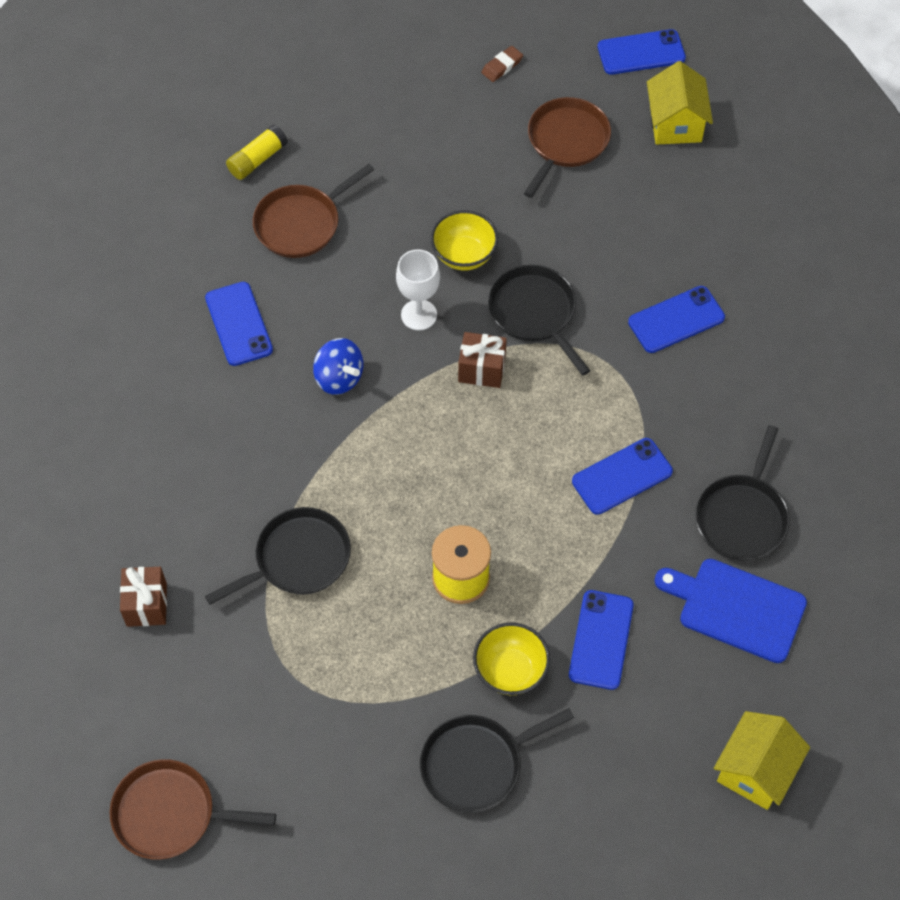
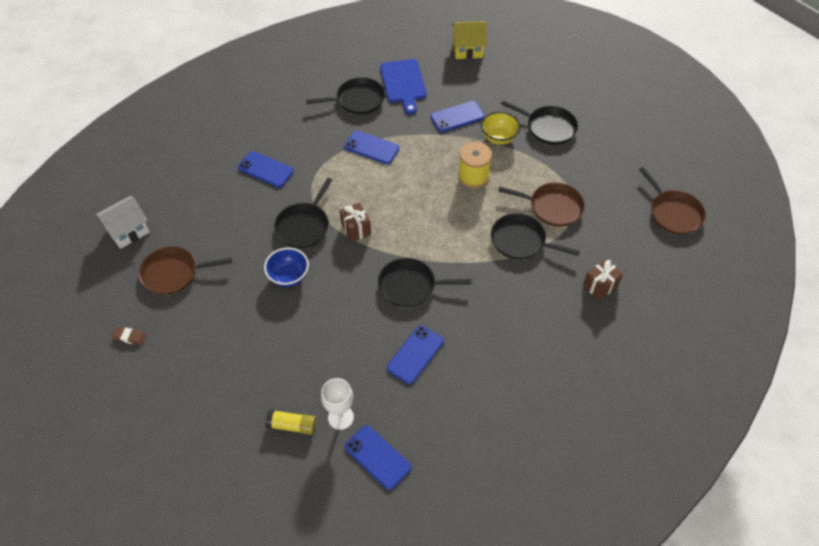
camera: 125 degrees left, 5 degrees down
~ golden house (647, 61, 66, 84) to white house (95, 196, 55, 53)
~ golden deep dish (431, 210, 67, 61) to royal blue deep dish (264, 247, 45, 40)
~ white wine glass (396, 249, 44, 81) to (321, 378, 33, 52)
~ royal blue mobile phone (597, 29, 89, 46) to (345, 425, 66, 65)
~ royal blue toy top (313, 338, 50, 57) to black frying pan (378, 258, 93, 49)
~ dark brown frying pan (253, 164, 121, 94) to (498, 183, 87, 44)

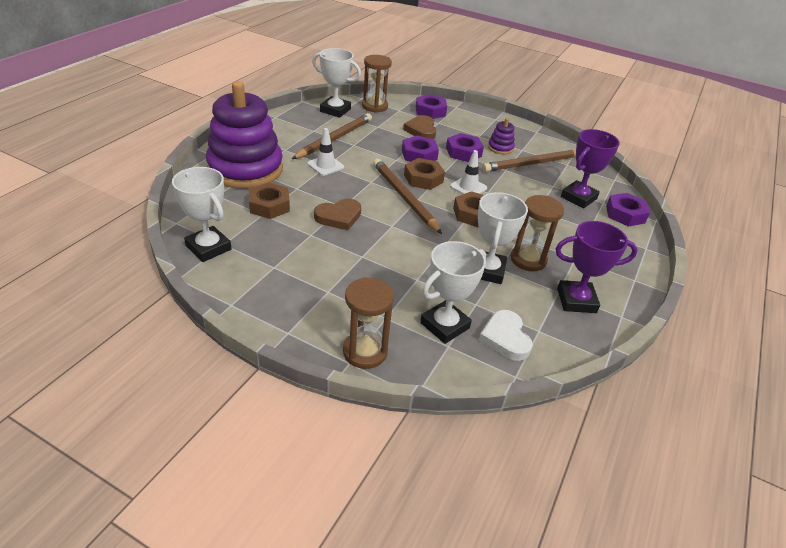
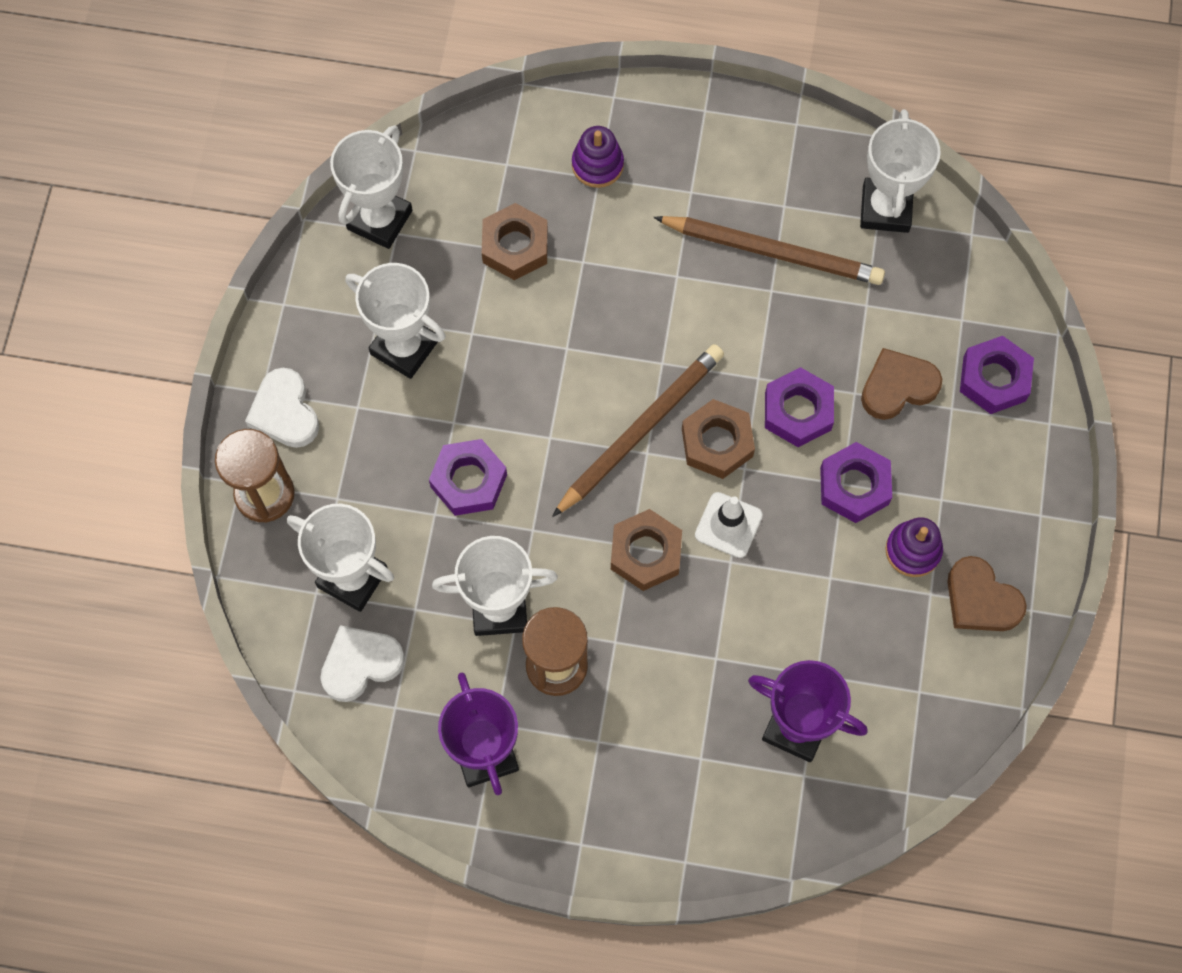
camera: 75 degrees right, 30 degrees up
+ white love heart (245, 368, 74, 80)
+ white trophy (346, 263, 100, 116)
~ violet hexagon nut (606, 193, 44, 34) to (429, 439, 78, 77)
~ violet ring stacker (206, 81, 77, 108) = (572, 126, 52, 62) x0.40
~ dark brown love heart (314, 199, 47, 31) to (948, 556, 79, 75)
- white road cone (307, 128, 37, 48)
- dark brown sandglass (362, 55, 30, 58)
- dark brown lead pencil (482, 150, 94, 22)

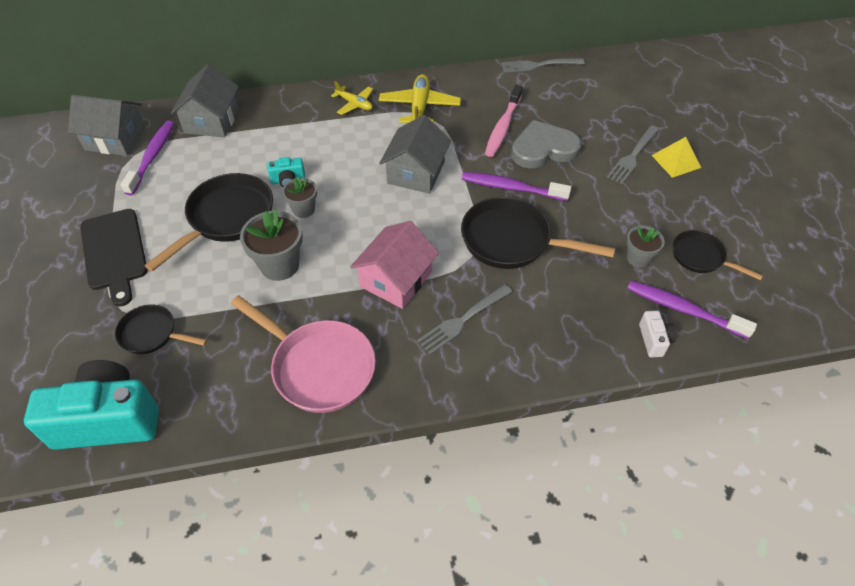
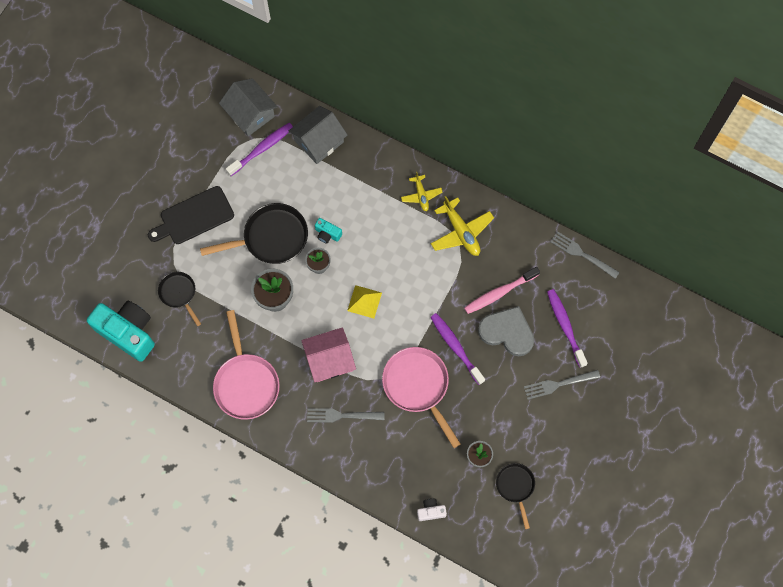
camera: 40 degrees right, 20 degrees up
~ black bread board (80, 209, 68, 98) = (148, 186, 86, 58) 45 degrees clockwise
~ golden pyramid (652, 137, 49, 41) to (347, 285, 35, 33)
~ black frying pan (461, 197, 154, 72) to rosy frying pan (382, 347, 79, 101)
~ white compact camera (639, 310, 38, 48) = (417, 499, 30, 22) 135 degrees counterclockwise
~ golden aeroplane (379, 74, 82, 49) = (431, 196, 63, 60) 105 degrees clockwise
~ violet tooth brush (627, 281, 130, 58) to (547, 289, 41, 79)
- ash-grey house (379, 115, 72, 79)

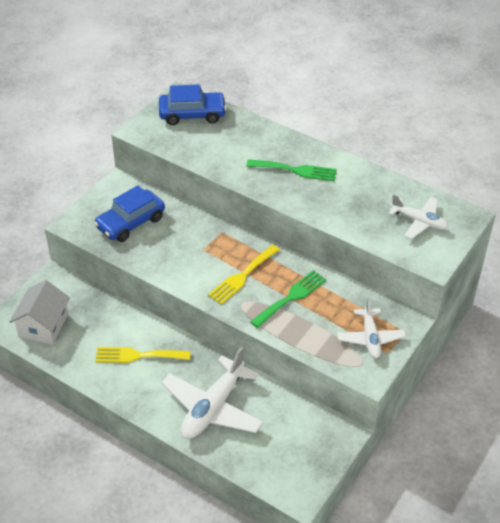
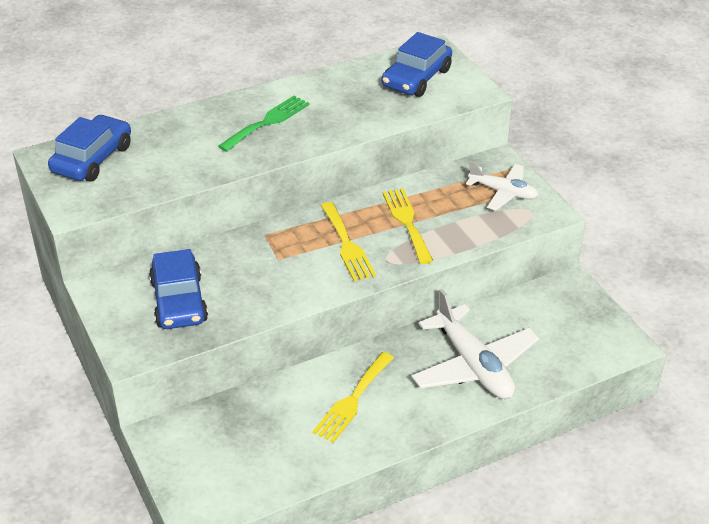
camera: 60 degrees left, 5 degrees down
~ white aeroplane (388, 194, 61, 45) to royal blue automobile (382, 32, 70, 65)
~ emerald fork (250, 270, 77, 58) to golden fork (382, 188, 51, 76)
- white house (9, 280, 61, 65)

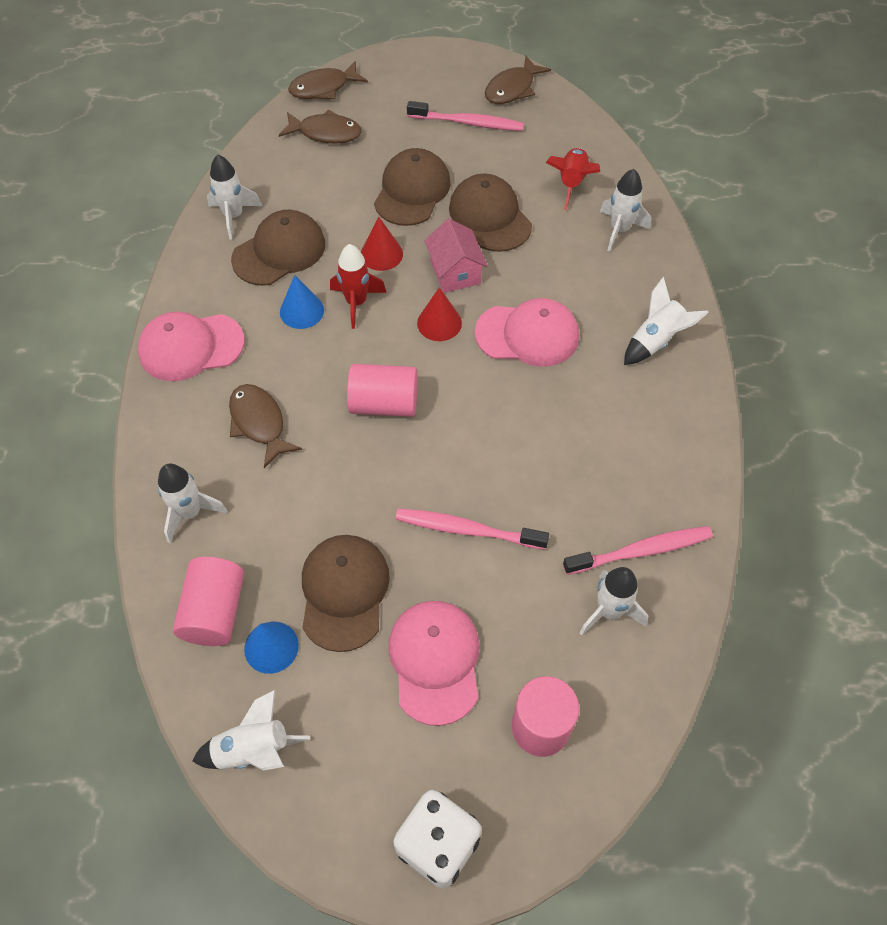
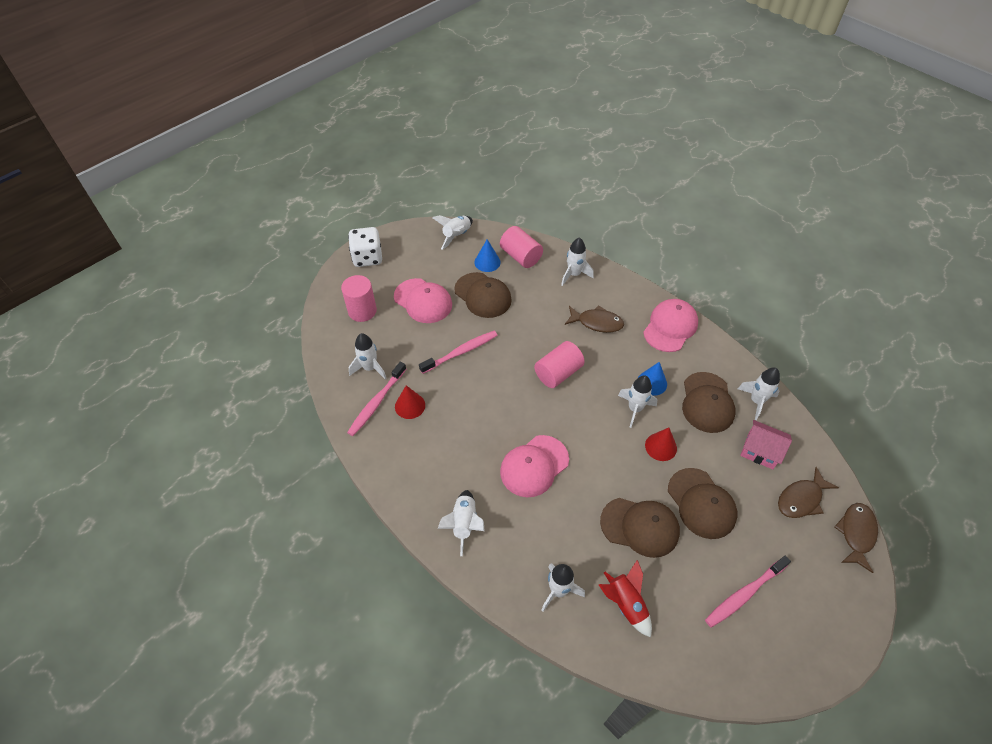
camera: 135 degrees right, 5 degrees down
~ scarlet cone shape (417, 287, 45, 54) to (395, 385, 30, 34)
~ scarlet spaceship (330, 244, 57, 85) to white spaceship (618, 375, 39, 53)
~ rosy house (424, 219, 64, 74) to (740, 420, 52, 49)
- dark brown fish (485, 56, 66, 48)

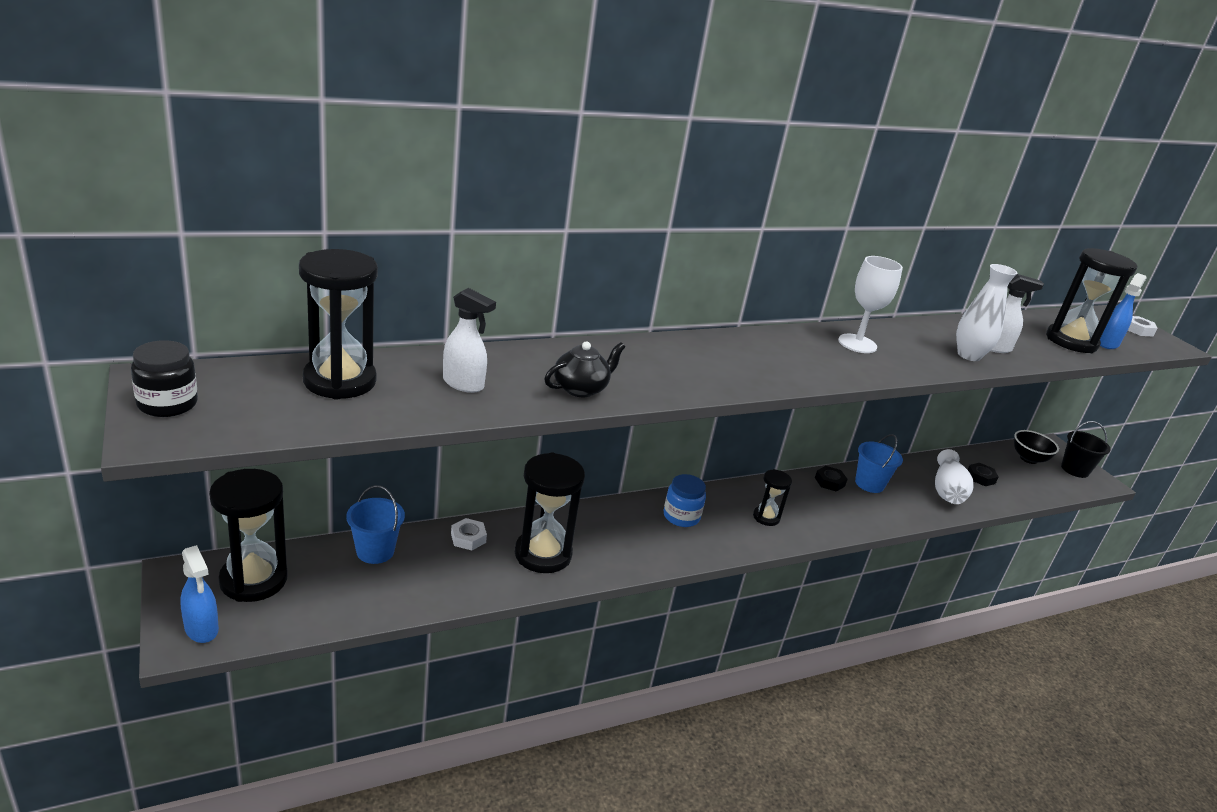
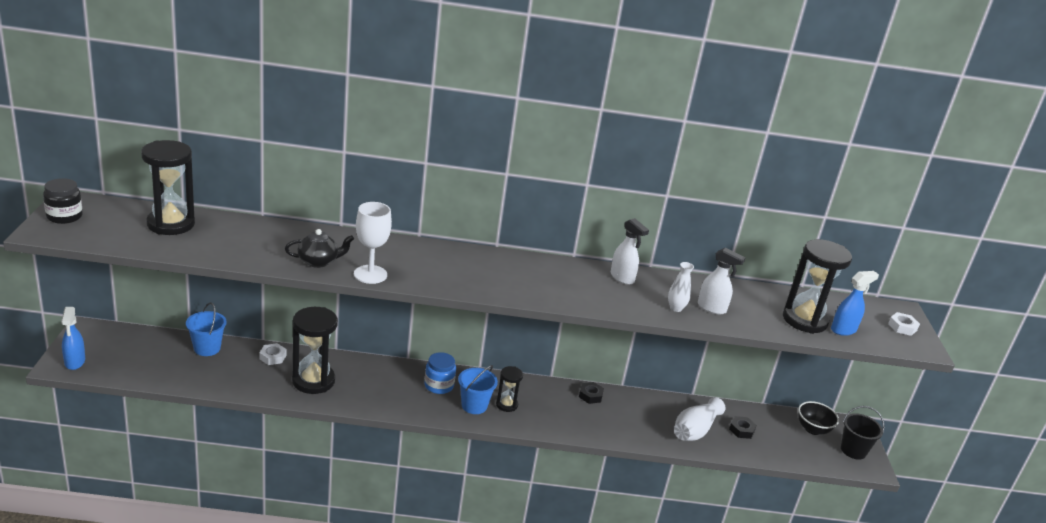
camera: 25 degrees right, 0 degrees up
~ white wine glass (838, 256, 65, 97) to (354, 202, 38, 82)
~ royal blue bucket (855, 434, 48, 59) to (458, 365, 40, 49)
~ white spray cleaner (443, 288, 53, 105) to (611, 218, 38, 67)
~ white vase (956, 264, 61, 97) = (668, 262, 26, 50) x0.64
- black sandglass (209, 469, 79, 133)

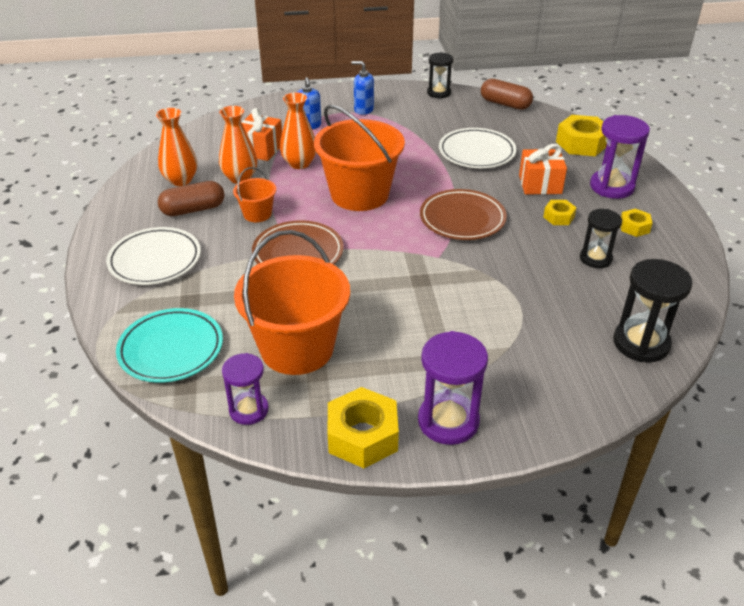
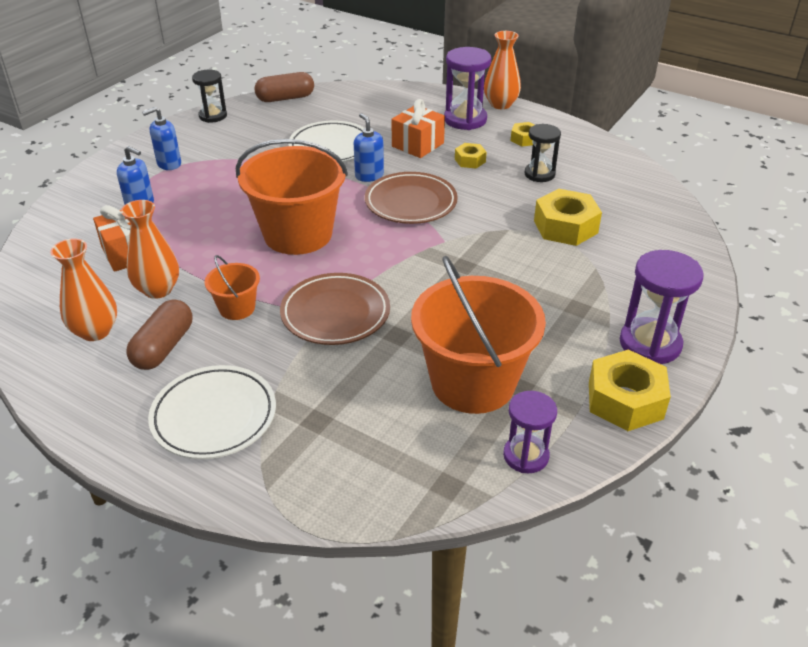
camera: 50 degrees left, 0 degrees up
+ royal blue soap dispenser (354, 113, 30, 69)
~ orange-coloured vase (280, 92, 36, 77) to (484, 31, 37, 78)
~ golden hexagon nut (556, 115, 51, 41) to (534, 189, 68, 57)
- turquoise flat dish (116, 308, 107, 75)
- black sandglass (613, 259, 80, 103)

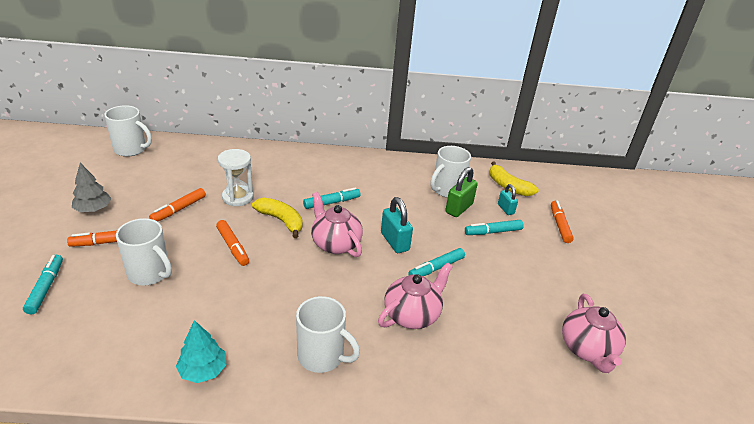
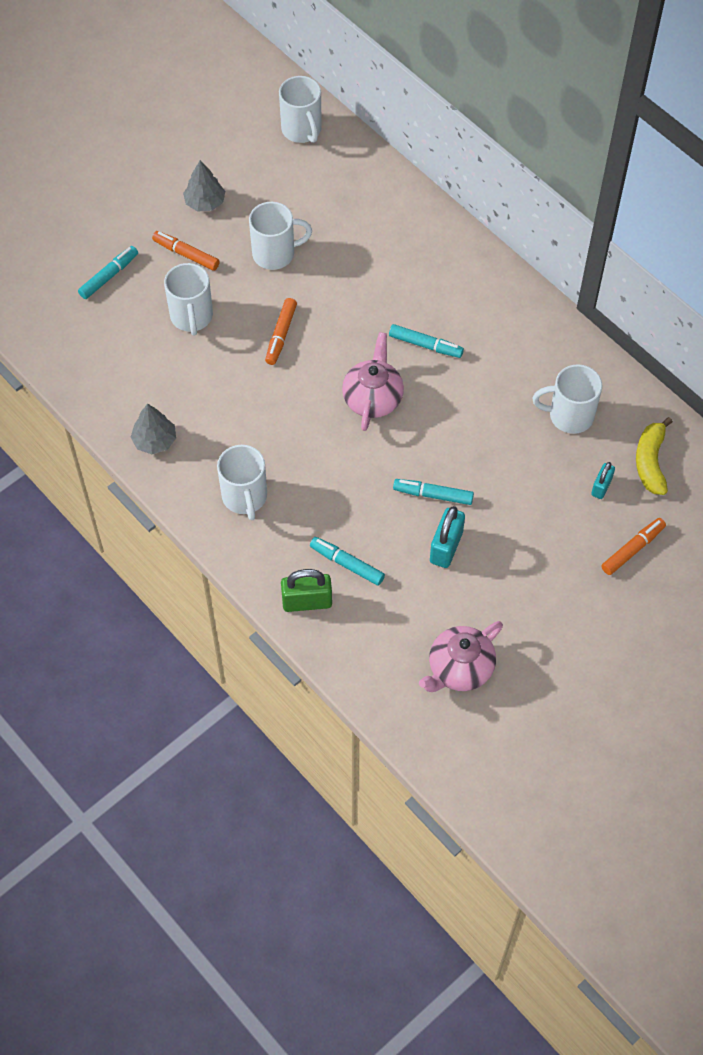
camera: 50 degrees right, 25 degrees up
~ turquoise fir tree (176, 320, 50, 63) to ash-grey fir tree (131, 404, 45, 50)
~ orange-coloured felt pen (149, 188, 57, 34) to white tea mug (249, 202, 63, 68)
~ emerald small lock (445, 167, 33, 50) to (281, 569, 51, 43)
~ turquoise felt pen (465, 220, 59, 15) to (310, 537, 75, 48)
~ turquoise small lock (381, 197, 32, 56) to (430, 506, 35, 62)
- white sandglass (218, 149, 36, 57)
- golden banana (252, 198, 51, 40)
- rosy china teapot (378, 262, 75, 67)

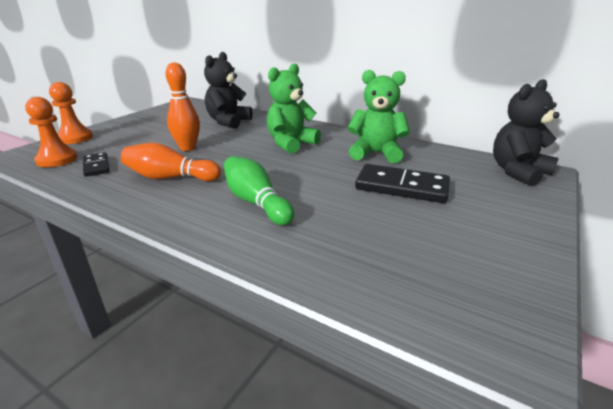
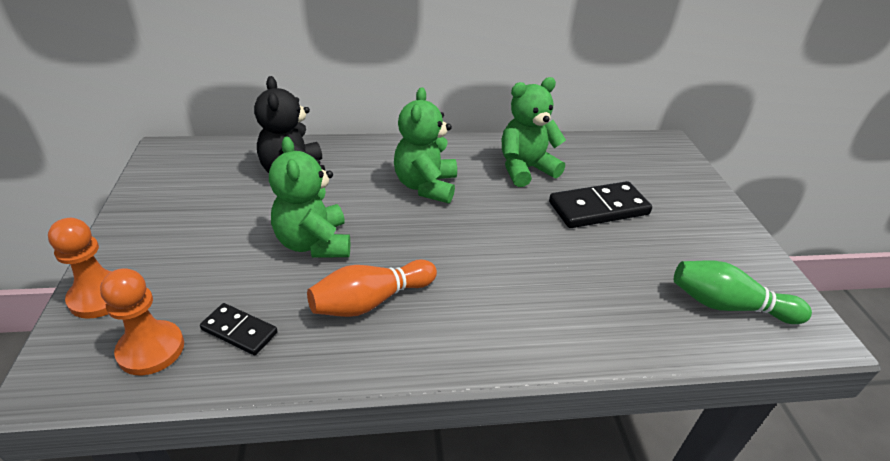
camera: 40 degrees left, 10 degrees up
~ orange-coloured skittle (165, 62, 35, 89) to emerald teddy (269, 136, 81, 122)
~ emerald skittle (224, 156, 70, 69) to (674, 261, 138, 63)
- black teddy (493, 79, 67, 107)

